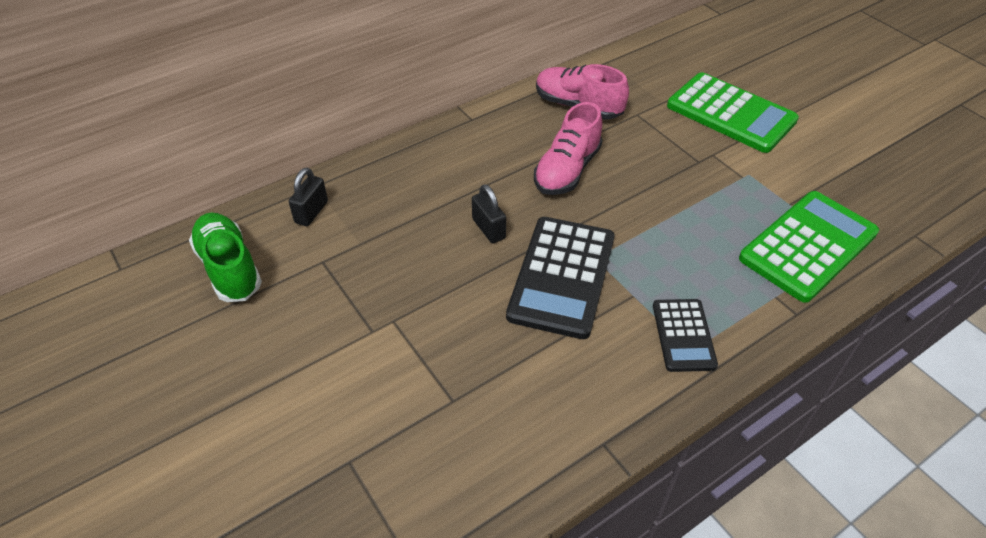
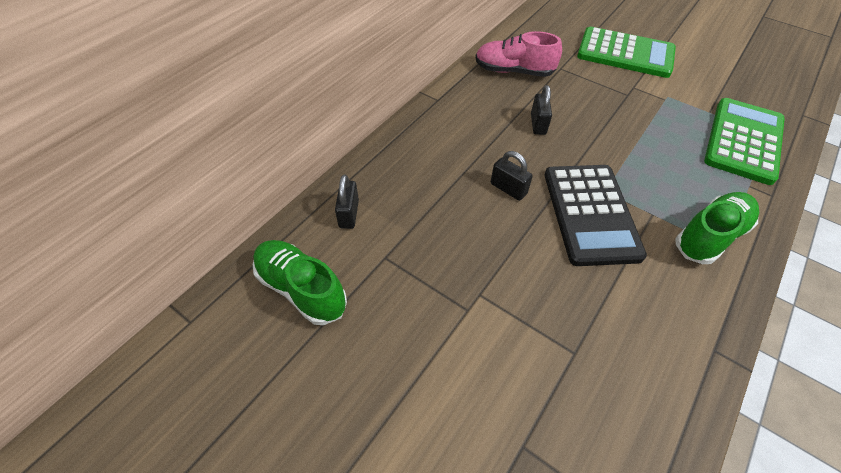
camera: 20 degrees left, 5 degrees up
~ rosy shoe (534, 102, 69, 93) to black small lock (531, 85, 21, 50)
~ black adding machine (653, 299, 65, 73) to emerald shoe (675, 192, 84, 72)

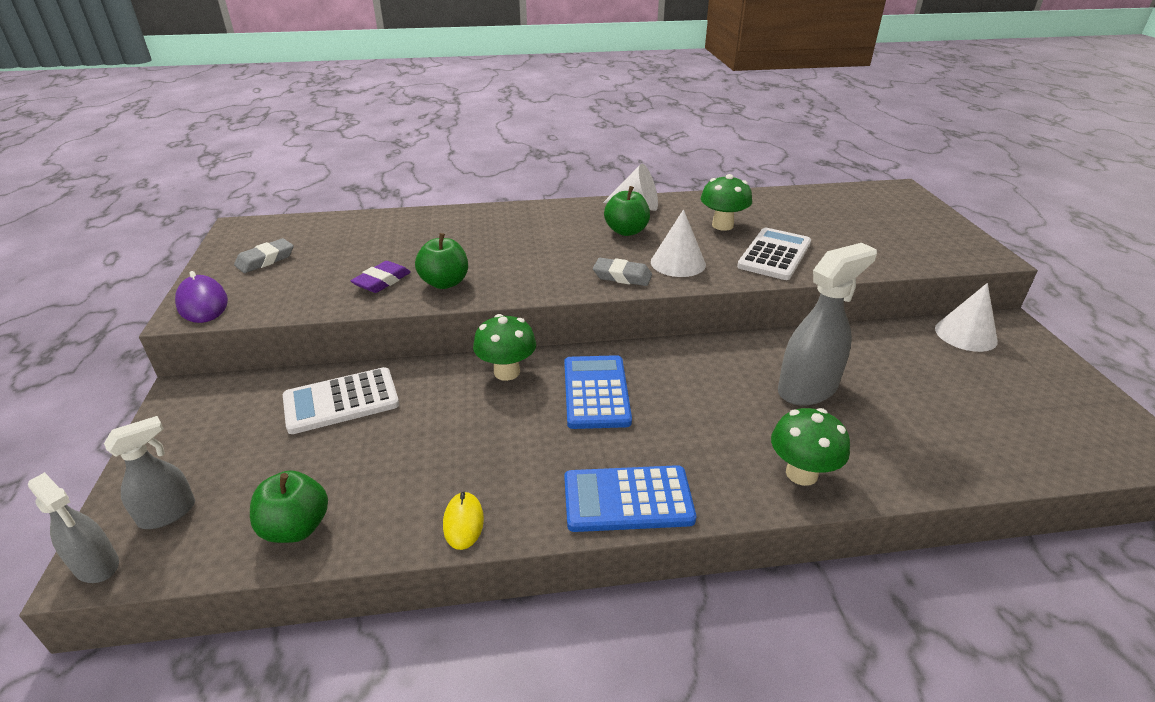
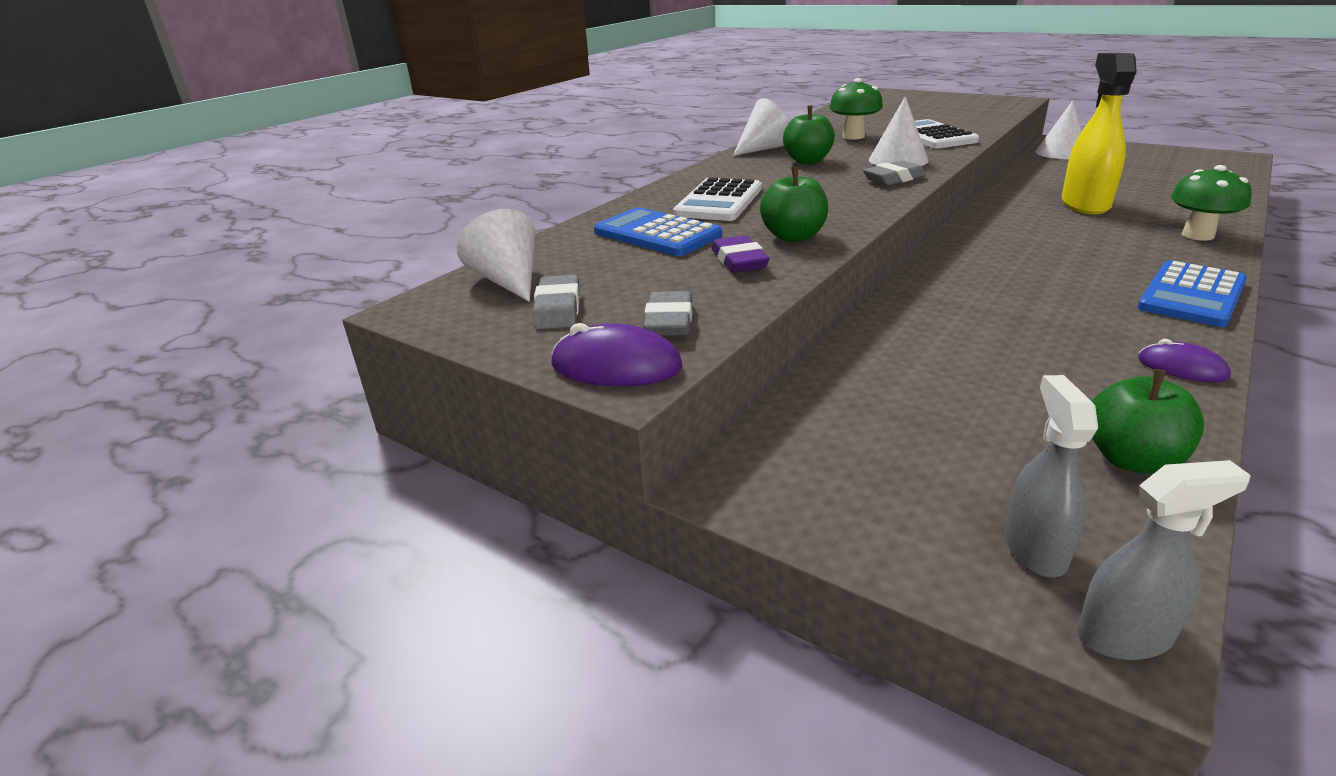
camera: 45 degrees left, 5 degrees down
+ white cone shape (457, 209, 78, 93)
~ royal blue adding machine (564, 355, 68, 74) to (594, 207, 128, 49)
+ ash-grey pencil eraser (643, 291, 49, 45)
~ white adding machine (283, 367, 116, 67) to (673, 177, 89, 44)
~ ash-grey spray cleaner (778, 243, 99, 163) to golden spray cleaner (1062, 53, 75, 162)
~ golden mouse (443, 491, 41, 59) to violet mouse (1138, 339, 93, 43)
- emerald fungus (473, 314, 63, 67)

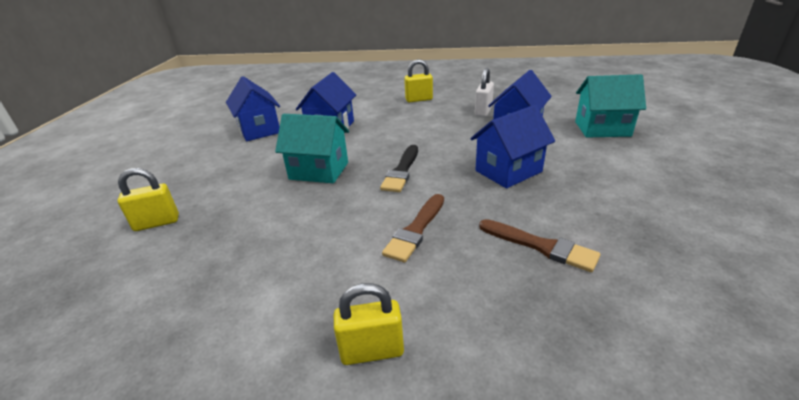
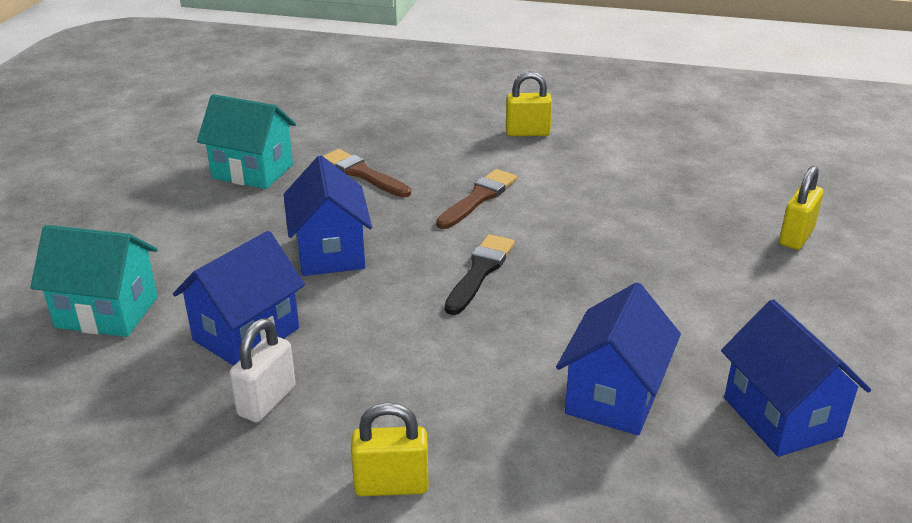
camera: 175 degrees left, 0 degrees up
~ turquoise house (275, 114, 74, 69) to (197, 94, 99, 95)
~ royal blue house (470, 105, 85, 84) = (283, 156, 89, 120) 75 degrees counterclockwise
~ golden small lock (118, 168, 61, 63) = (779, 166, 45, 84) 45 degrees counterclockwise

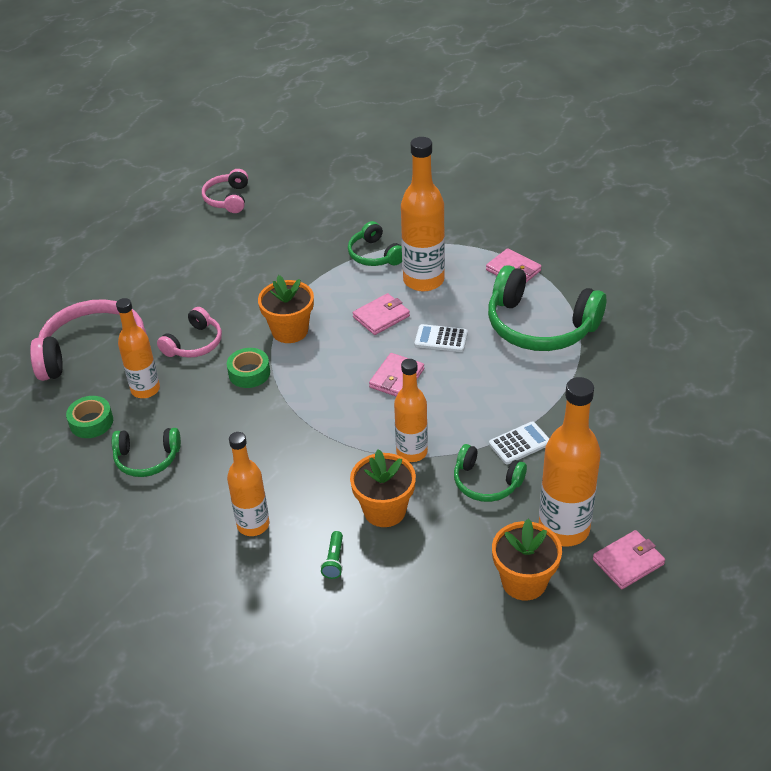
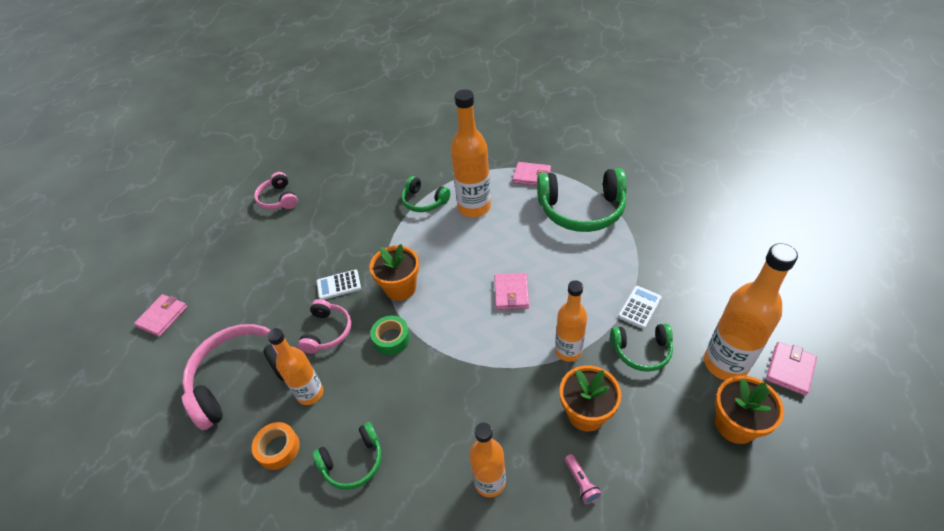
camera: 25 degrees left, 5 degrees up
~ rosy card wallet (353, 293, 57, 42) to (134, 294, 53, 43)
~ emerald roll of tape (66, 396, 47, 42) to orange-coloured roll of tape (252, 422, 48, 48)
~ white adding machine (414, 324, 54, 28) to (317, 270, 44, 30)
~ emerald torch (321, 531, 22, 48) to rosy torch (565, 454, 36, 50)

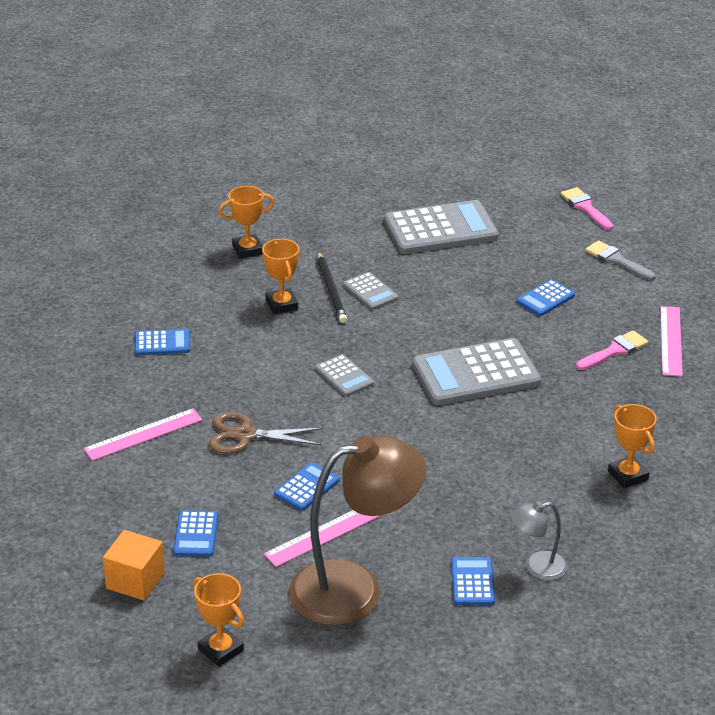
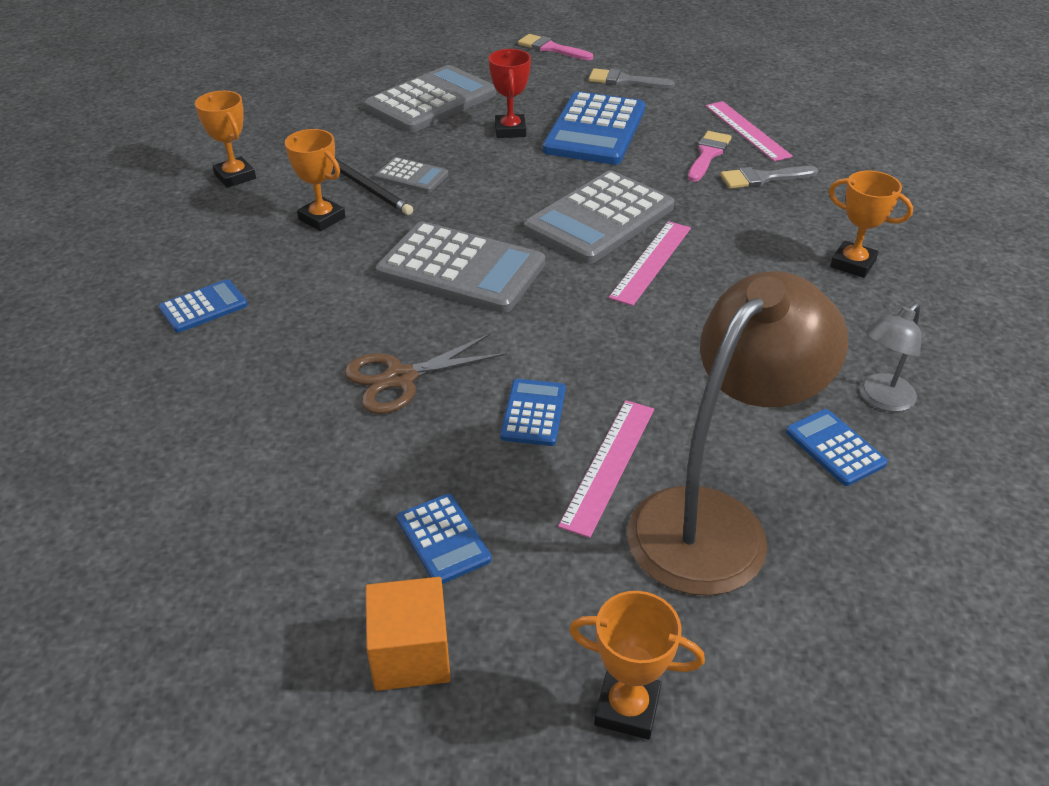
camera: 30 degrees left, 5 degrees up
~ orange-coloured trophy (218, 186, 56, 73) = (195, 91, 61, 97) 75 degrees counterclockwise
~ ash-grey adding machine (315, 354, 59, 43) = (376, 221, 169, 92) x2.04
+ scarlet trophy (488, 49, 43, 89)
~ royal blue adding machine (517, 279, 58, 37) = (543, 91, 102, 74) x2.04
~ rosy measuring stick (83, 408, 120, 53) to (609, 221, 82, 85)
+ ash-grey paintbrush (720, 166, 98, 23)

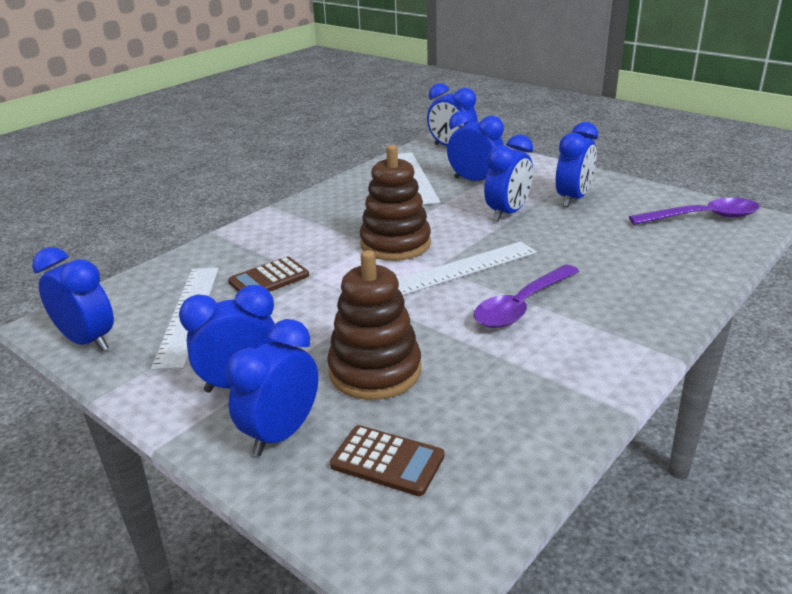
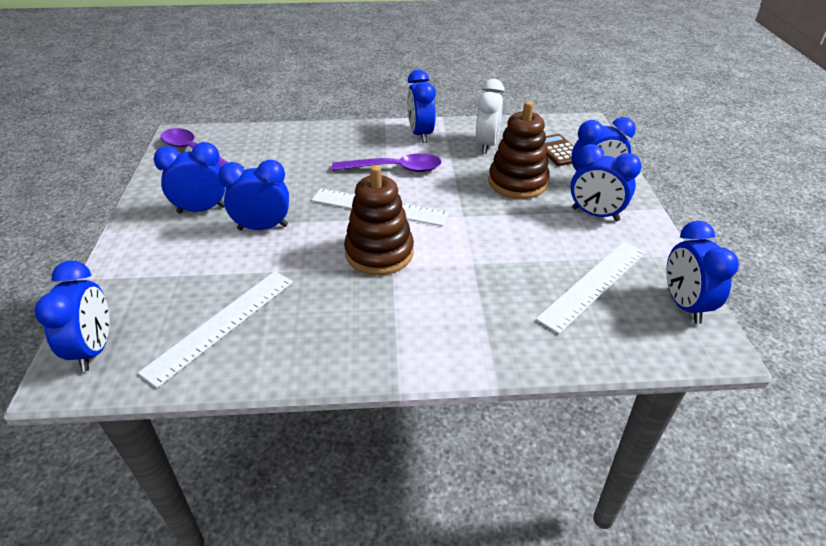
camera: 135 degrees left, 10 degrees up
~ royal blue clock (447, 111, 57, 70) to (407, 70, 29, 73)
+ white clock (476, 79, 28, 75)
- dark brown adding machine (228, 257, 81, 35)

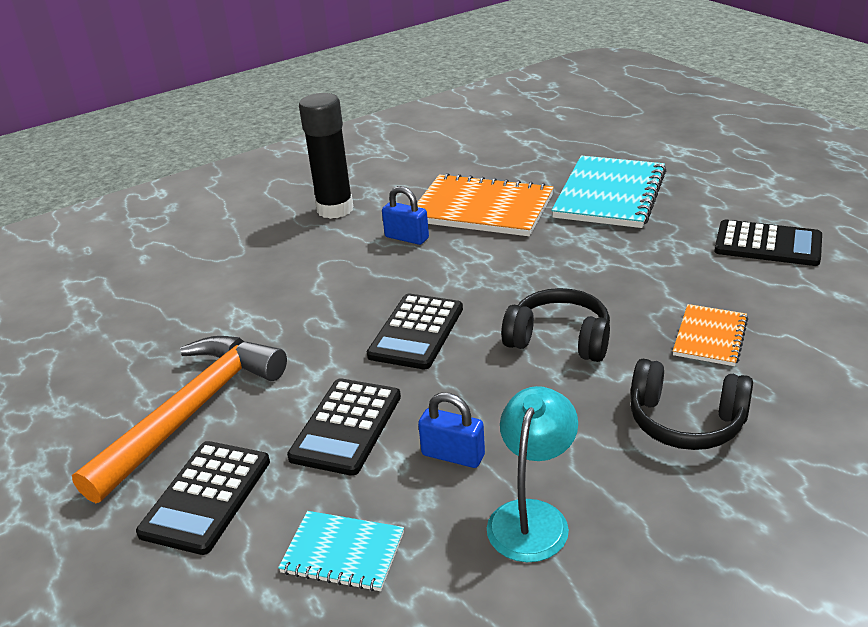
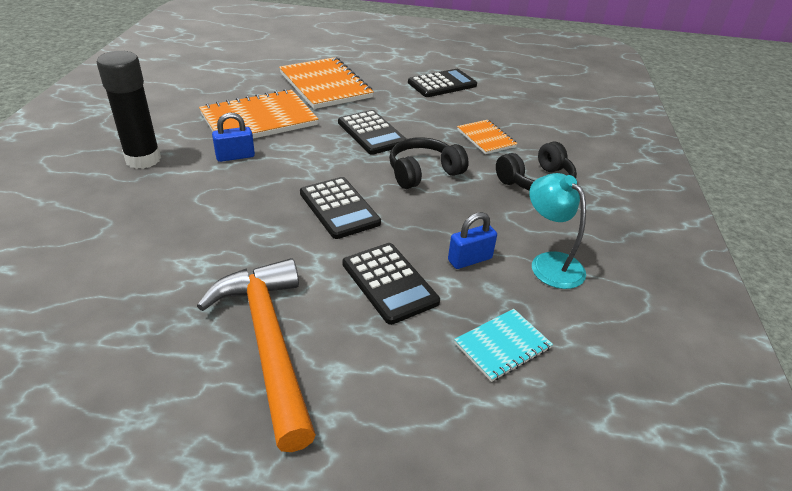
camera: 55 degrees left, 5 degrees up
~ turquoise exercise book (551, 155, 115, 73) to orange-coloured exercise book (279, 57, 95, 52)
~ black adding machine (136, 441, 134, 114) to (338, 110, 68, 45)

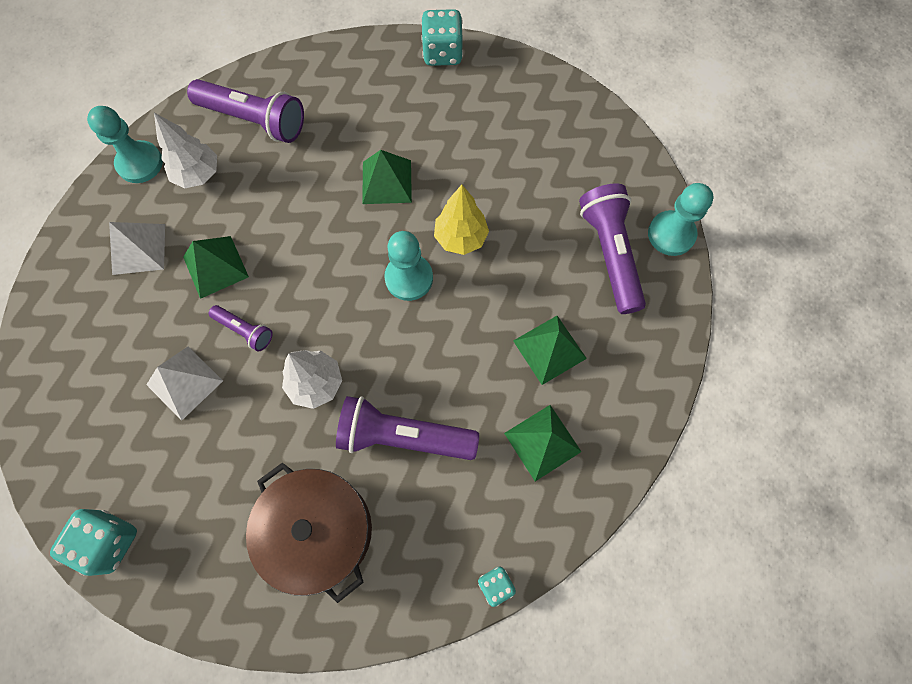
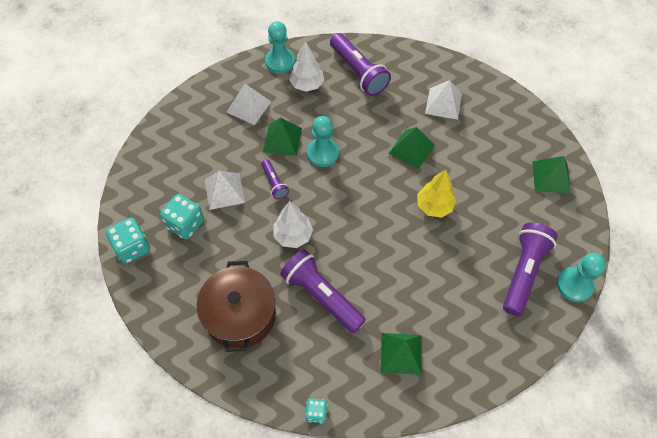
camera: 35 degrees right, 10 degrees down
~ turquoise game die (421, 9, 42, 57) to (160, 194, 44, 45)
~ turquoise pawn (384, 231, 49, 70) to (307, 116, 32, 51)
+ white pyramid (425, 80, 37, 40)
~ emerald pyramid (513, 316, 74, 69) to (532, 156, 39, 37)

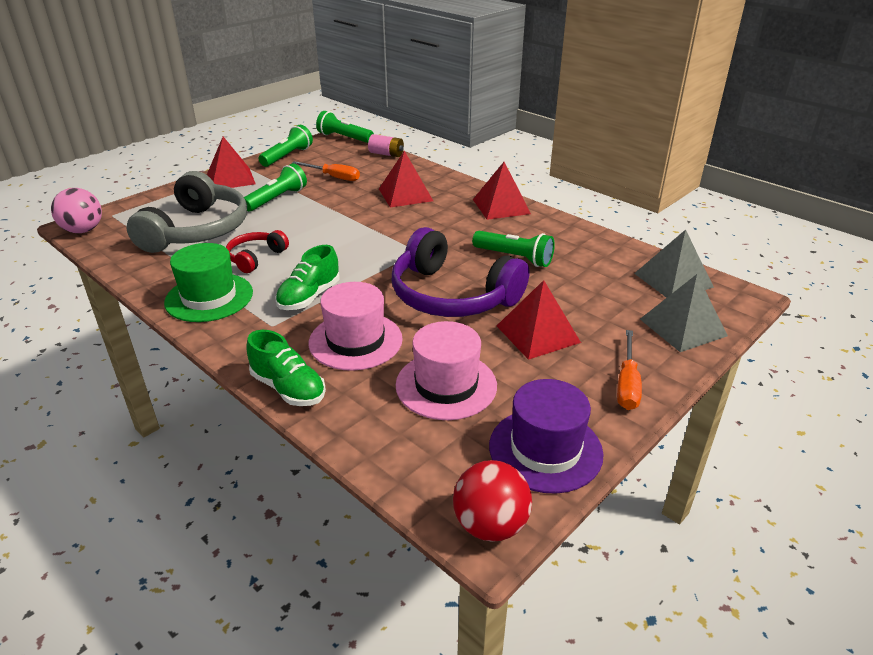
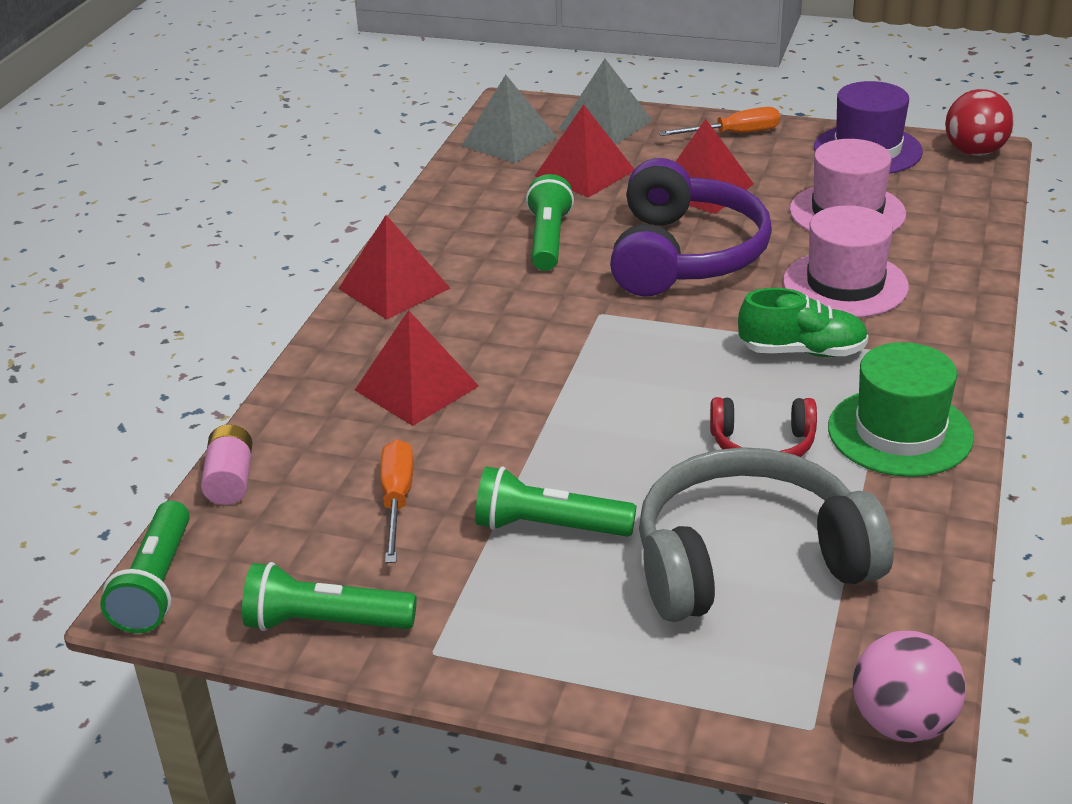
camera: 115 degrees left, 0 degrees up
~ scarlet pyramid (207, 137, 49, 51) to (535, 104, 100, 93)
- emerald shoe (246, 330, 80, 76)

